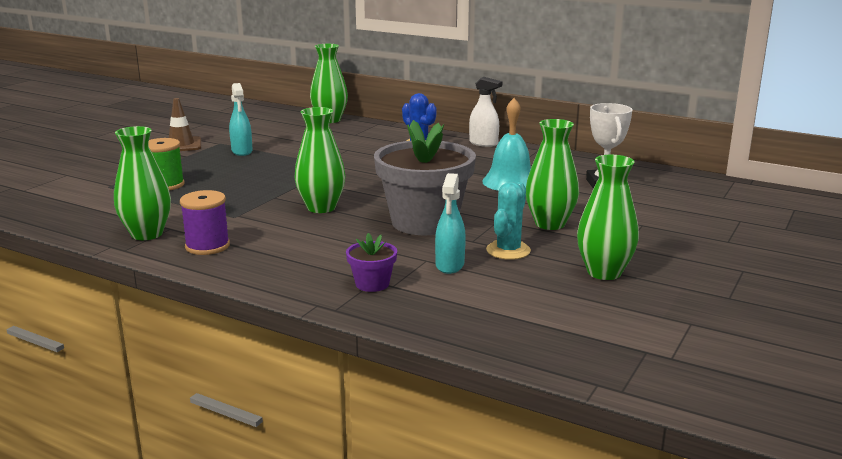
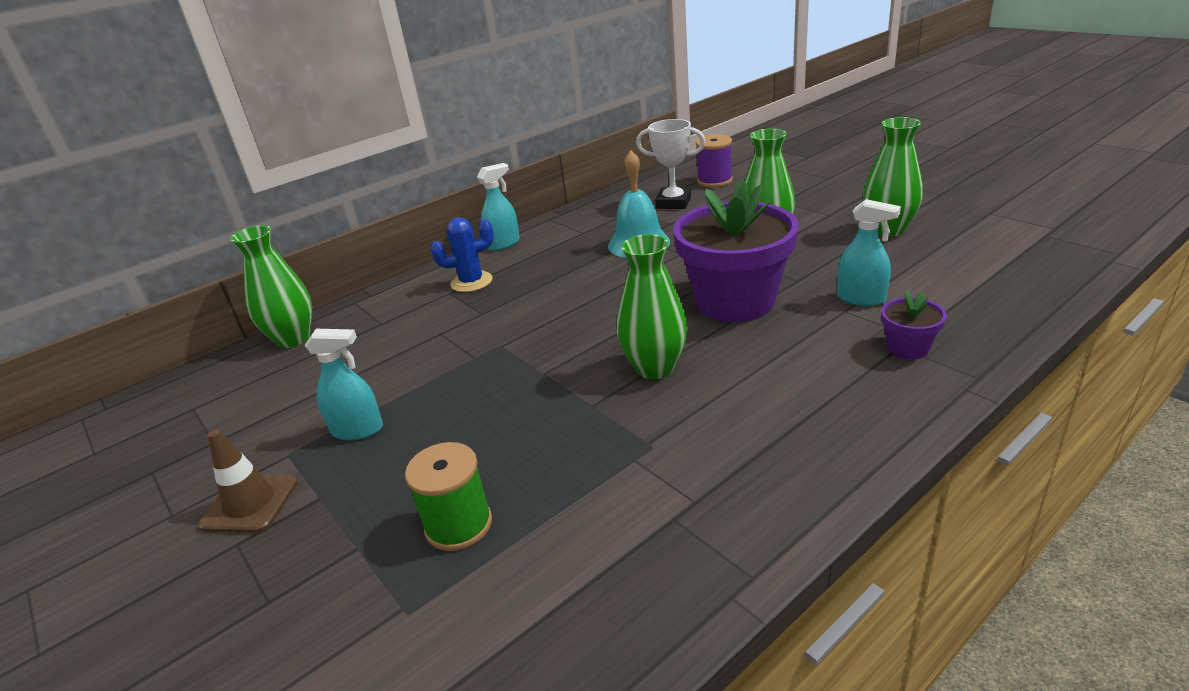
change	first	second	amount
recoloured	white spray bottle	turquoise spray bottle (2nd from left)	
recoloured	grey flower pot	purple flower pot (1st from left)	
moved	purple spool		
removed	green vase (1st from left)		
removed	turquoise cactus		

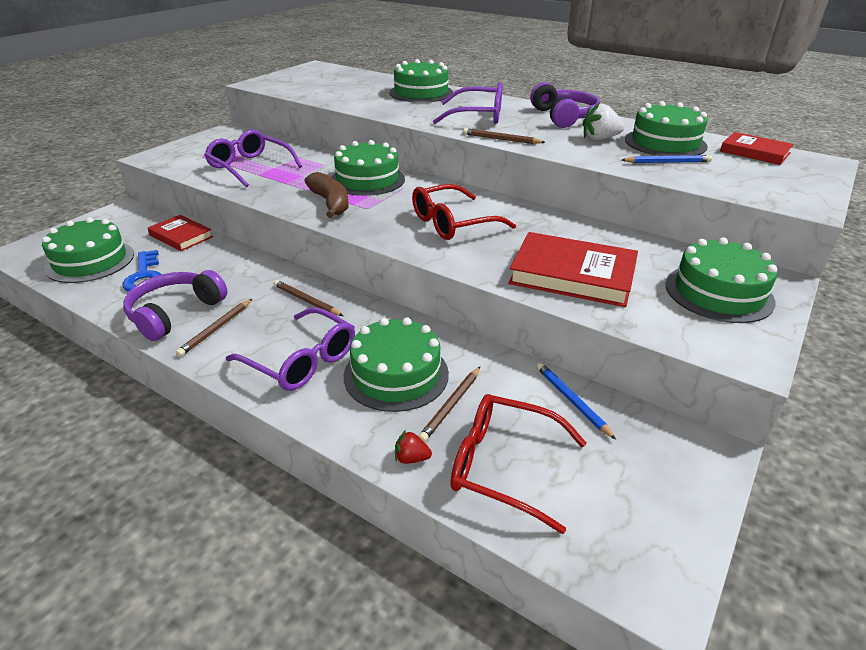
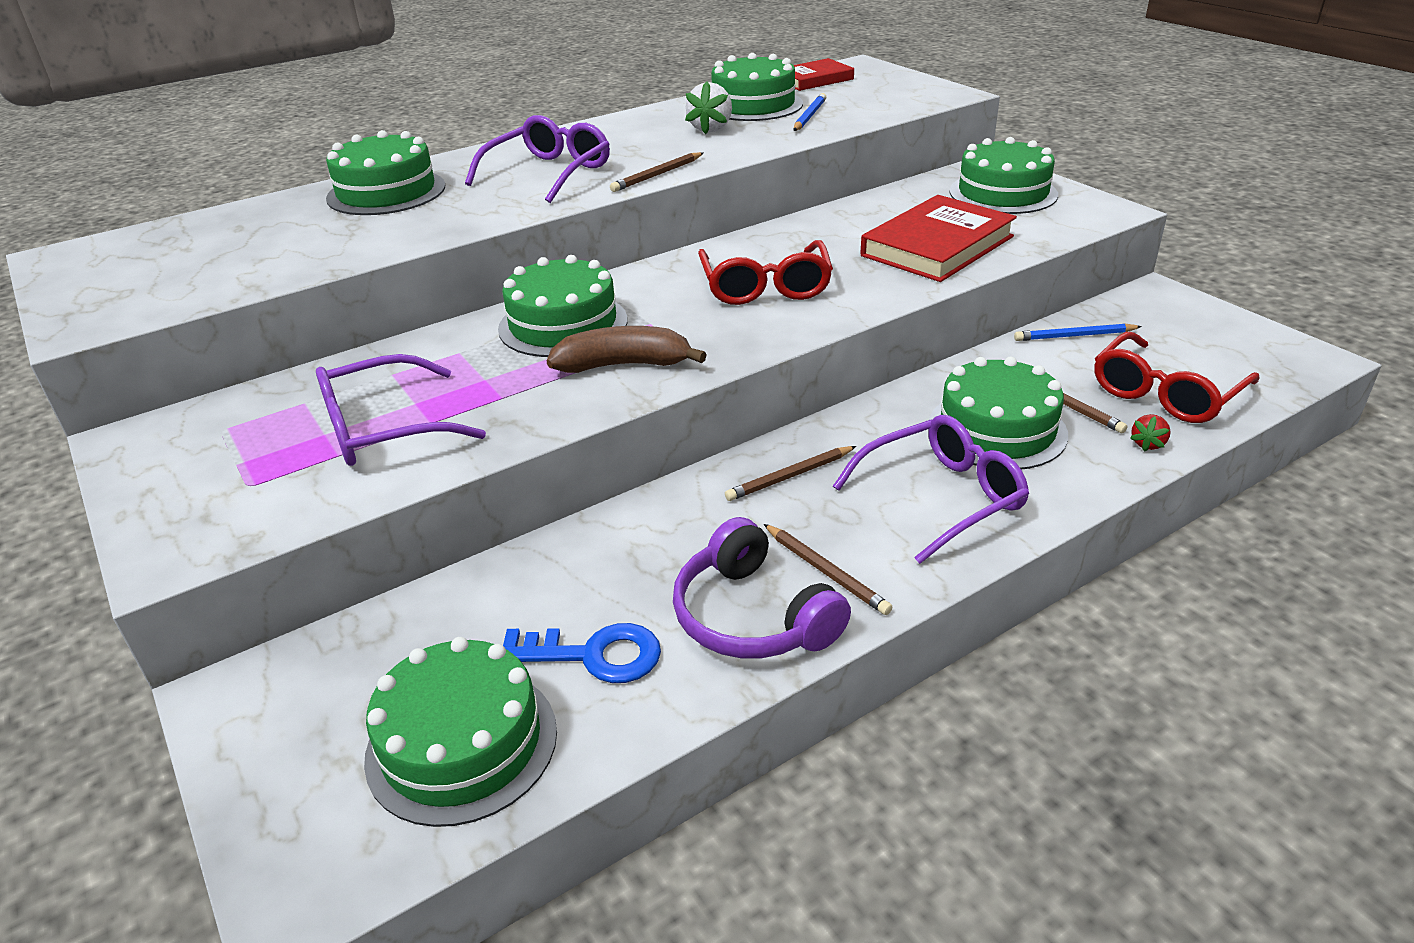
change	first	second	amount
removed	red book (1st from left)		
removed	purple headphones (2nd from left)		

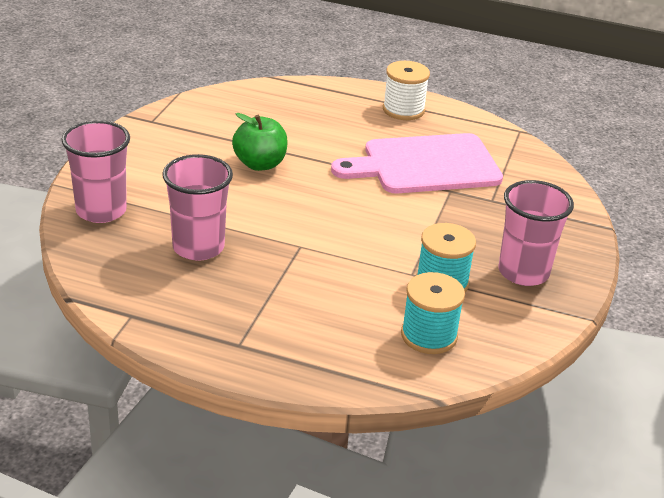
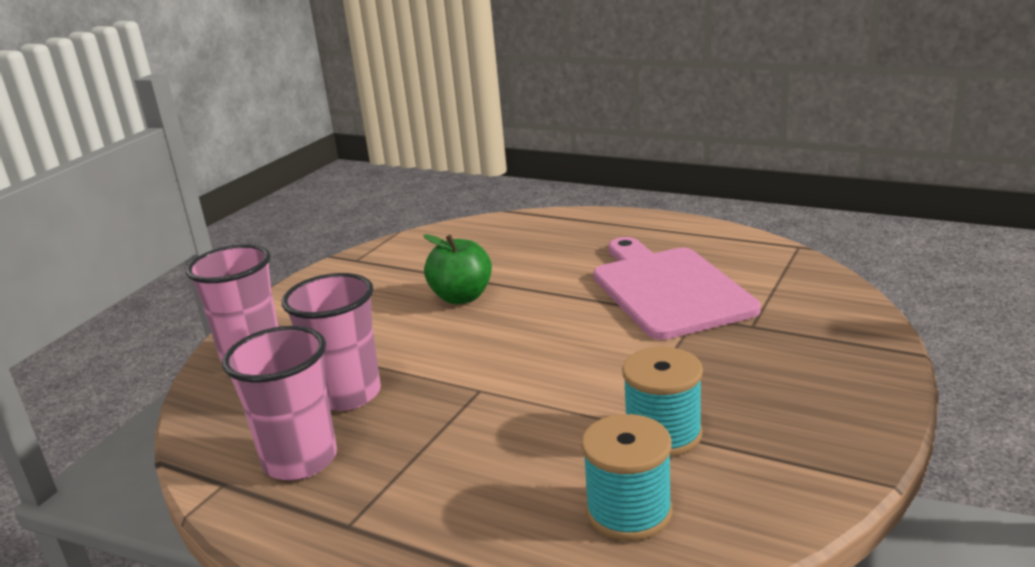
change	first	second	amount
moved	pink cup (3rd from left in the first image)	pink cup (2nd from left)	
turned	pink cutting board		75 degrees clockwise
removed	white spool		

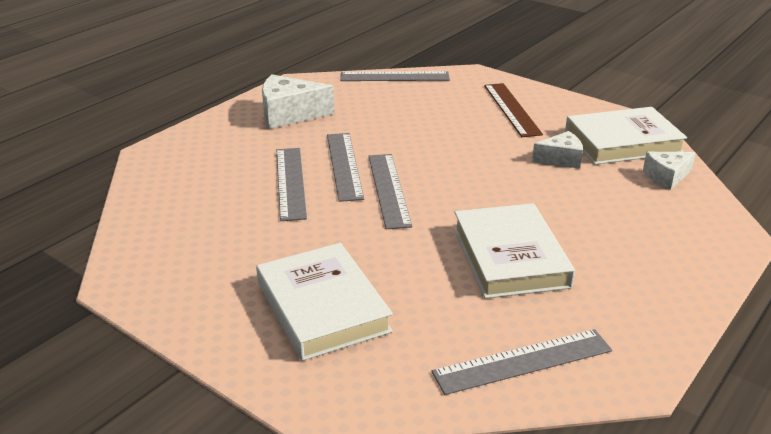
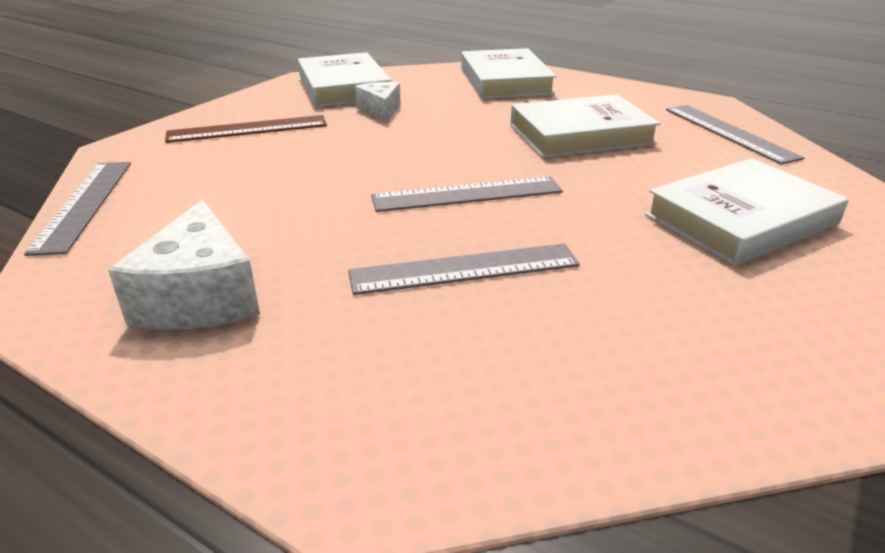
change	first	second	amount
added		white book (2nd from left)	
removed	grey ruler (2nd from left)		
removed	white cheese (3rd from left)		

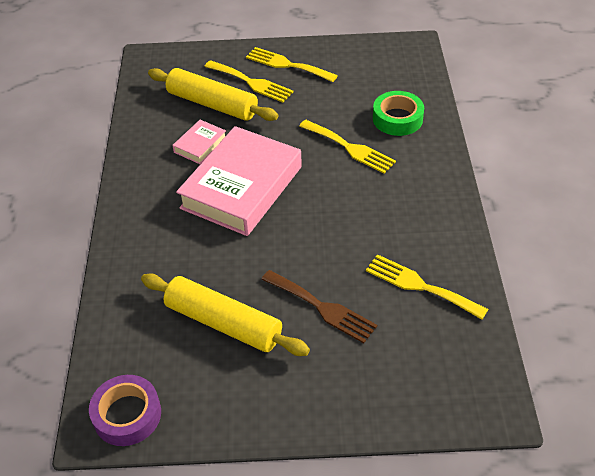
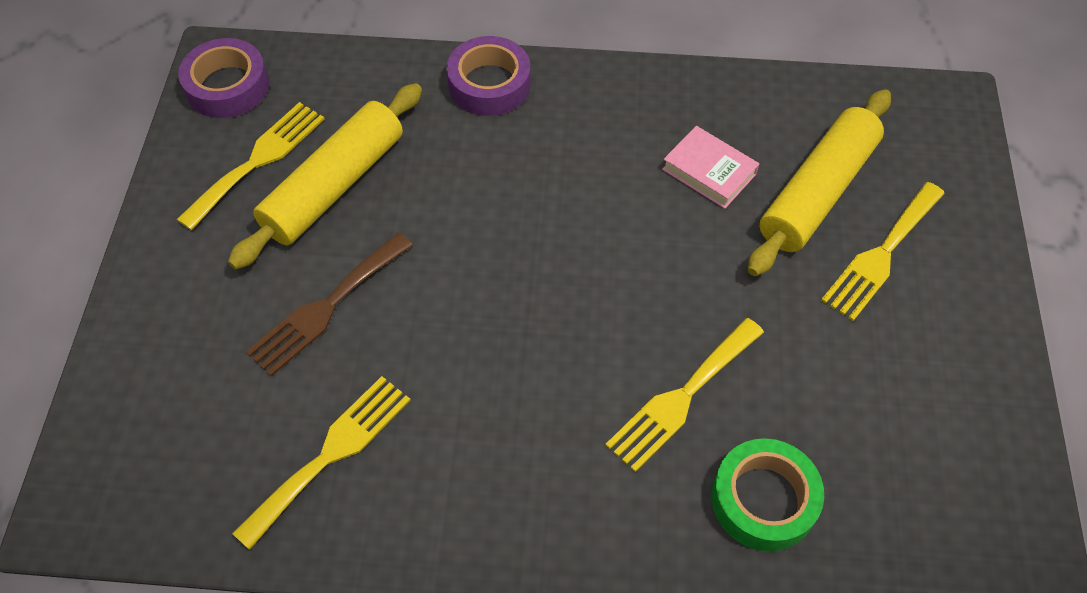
change	first	second	amount
moved	yellow fork (2nd from left in the first image)	yellow fork (1st from left)	
added		purple tape (2nd from left)	
removed	pink book (2nd from left)		

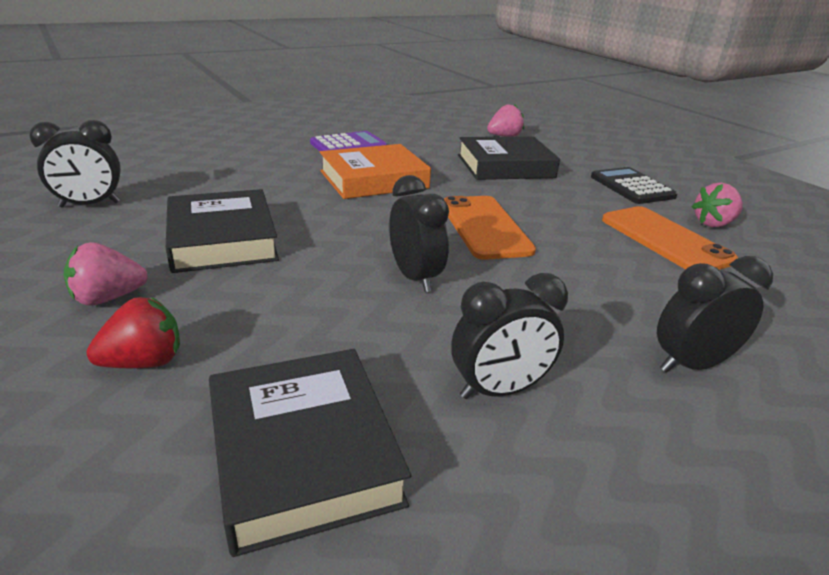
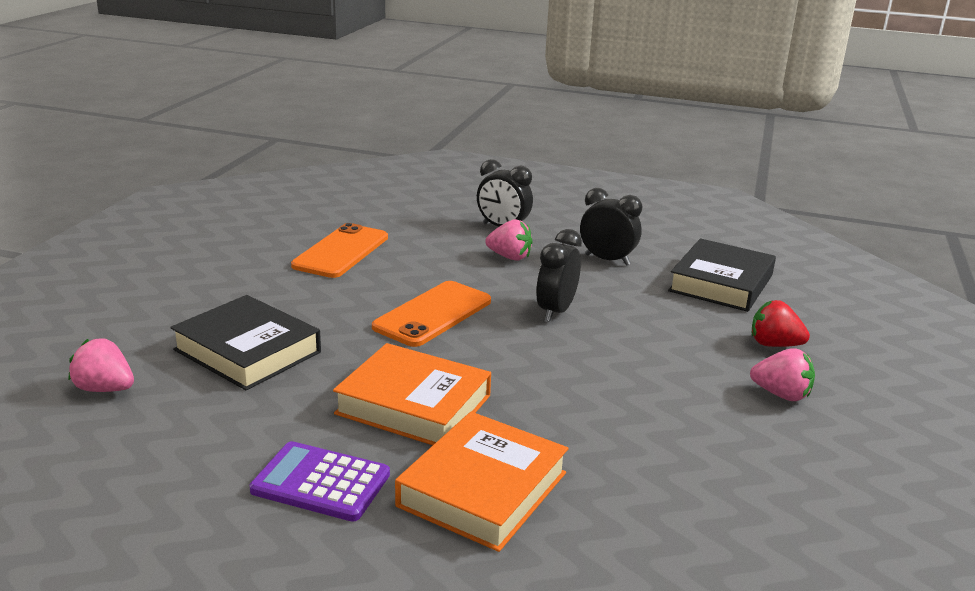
change	first	second	amount
added		orange book (2nd from left)	
moved	pink strawberry (3rd from left in the first image)	pink strawberry (2nd from left)	
removed	black clock (1st from left)		
removed	black book (1st from left)		
removed	black calculator		

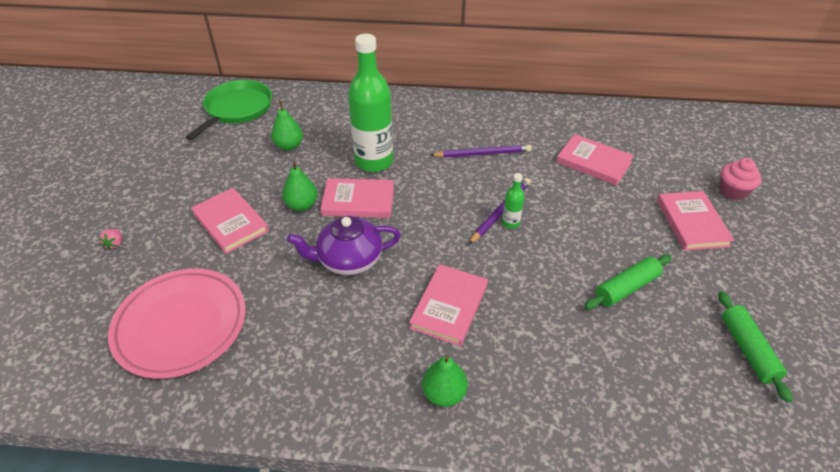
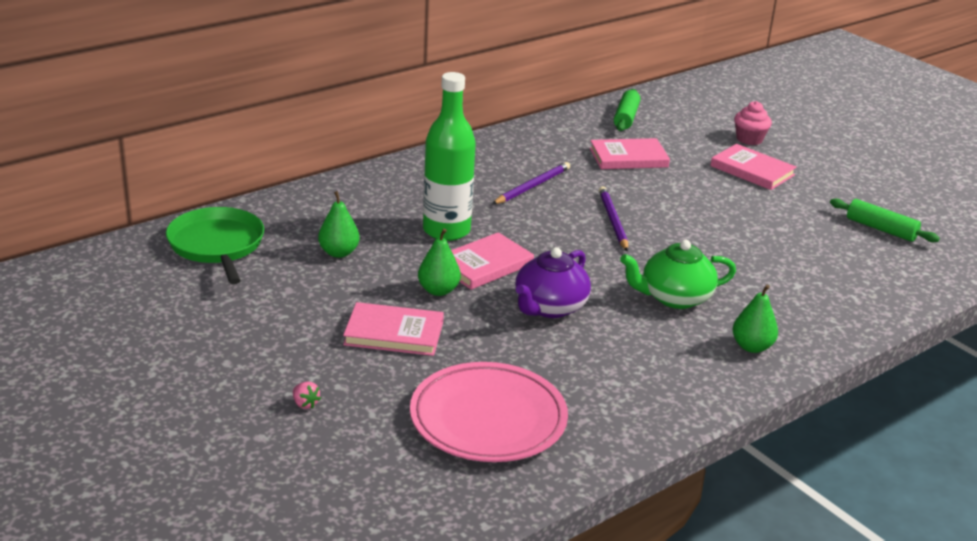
change	first	second	amount
moved	green rolling pin (1st from left)		
replaced	pink book (3rd from left)	green teapot	
removed	green bottle (2nd from left)		

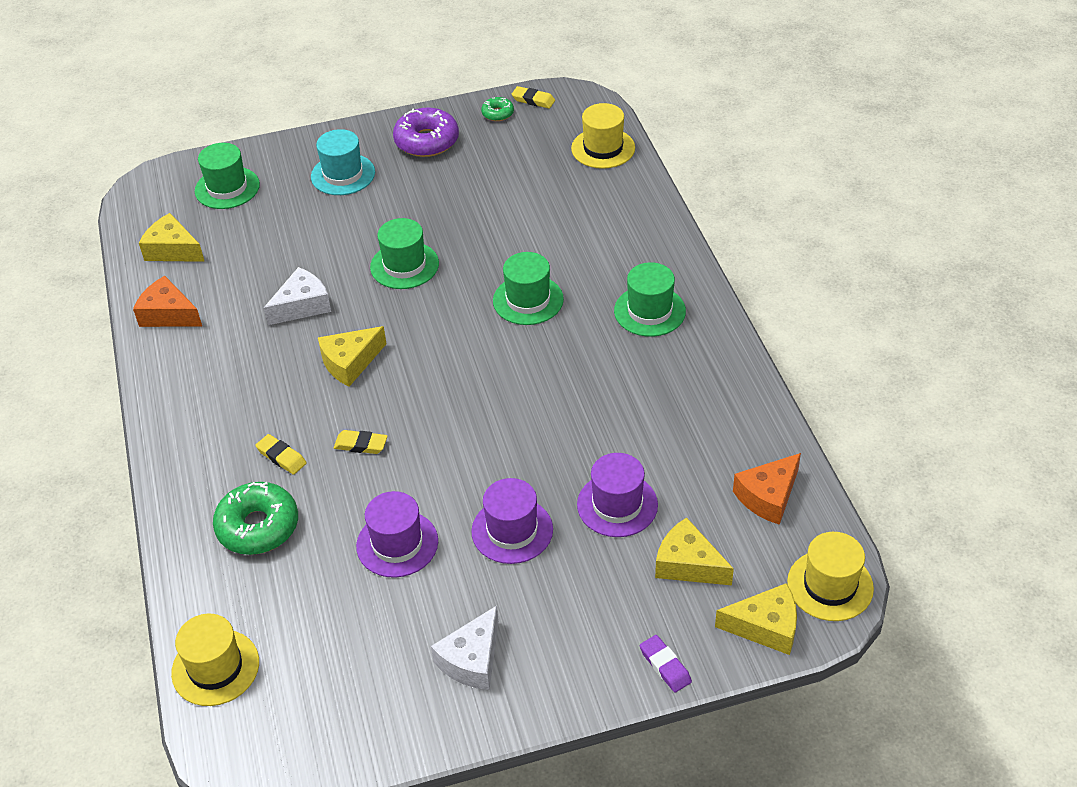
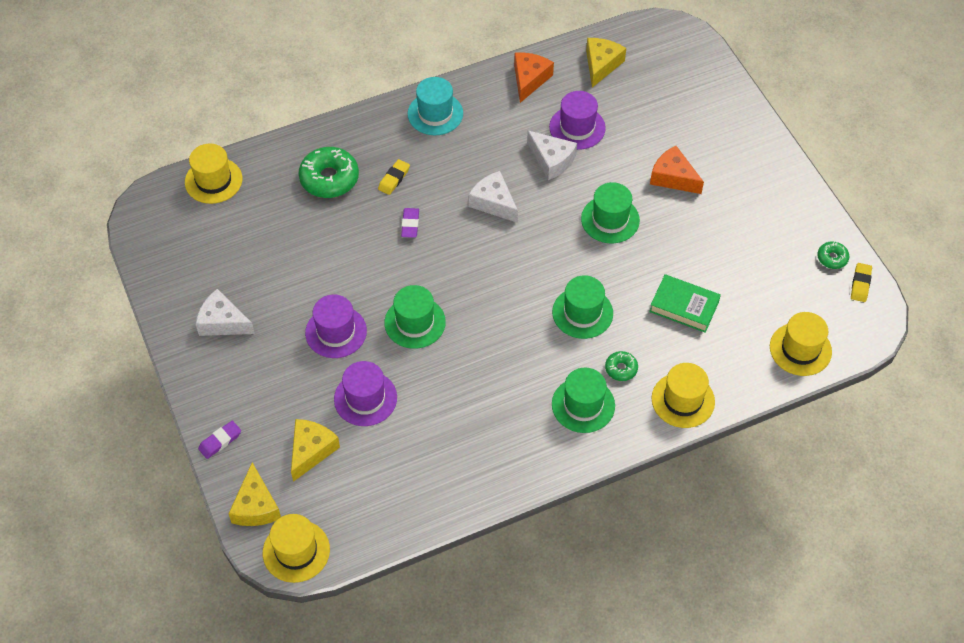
change	first	second	amount
moved	green hat (1st from left)		
recoloured	yellow eraser (2nd from left)	purple eraser (2nd from left)	
moved	turquoise hat		
recoloured	yellow cheese (2nd from left)	white cheese (2nd from left)	
moved	purple hat (1st from left in the first image)	purple hat (3rd from left)	
added		green donut (2nd from left)	
added		green book	
moved	orange cheese (2nd from left)		
added		yellow hat (3rd from left)	
removed	purple donut		

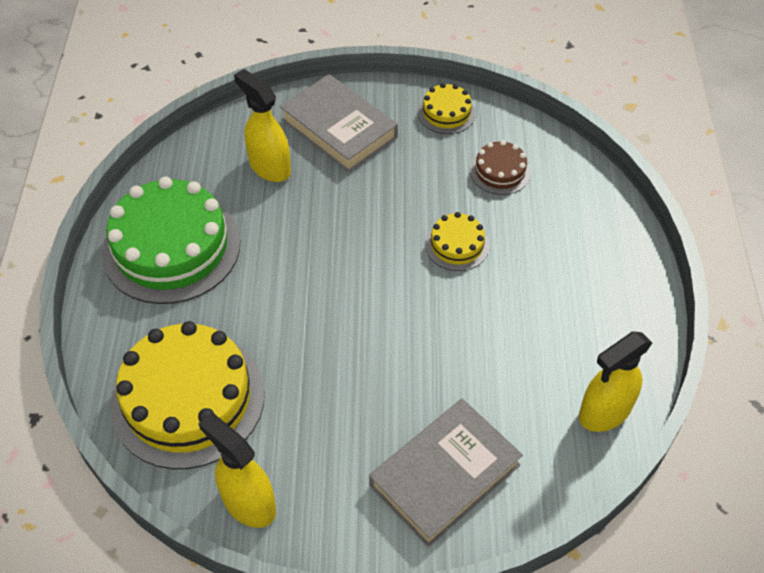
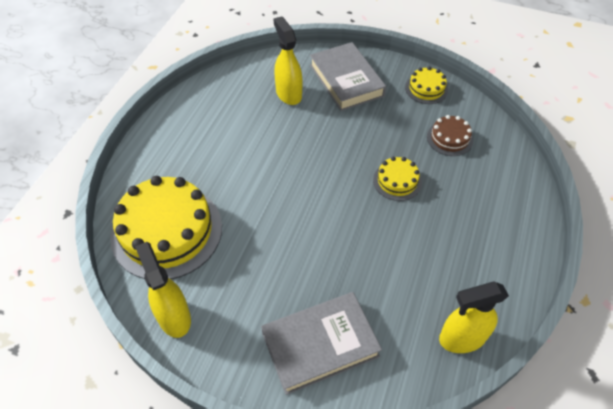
change	first	second	amount
removed	green cake		

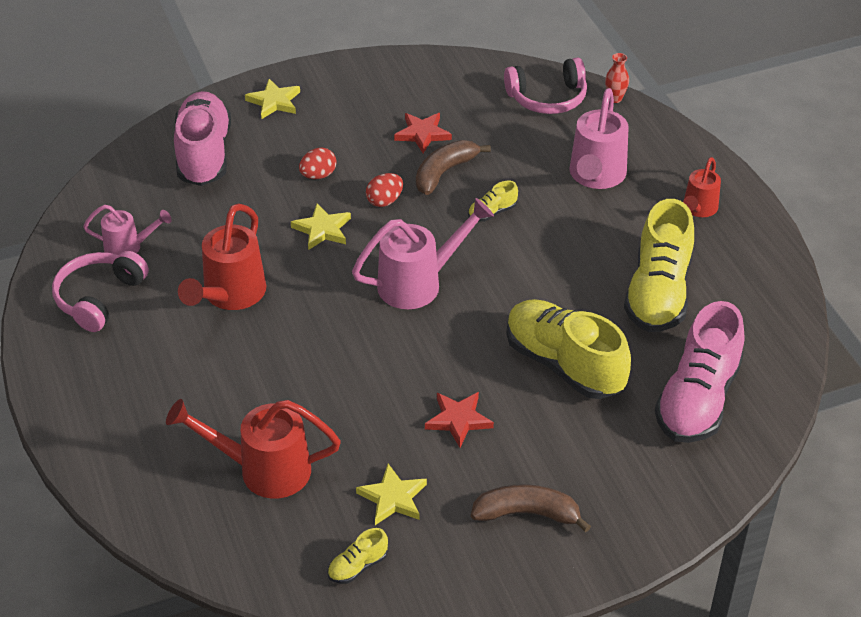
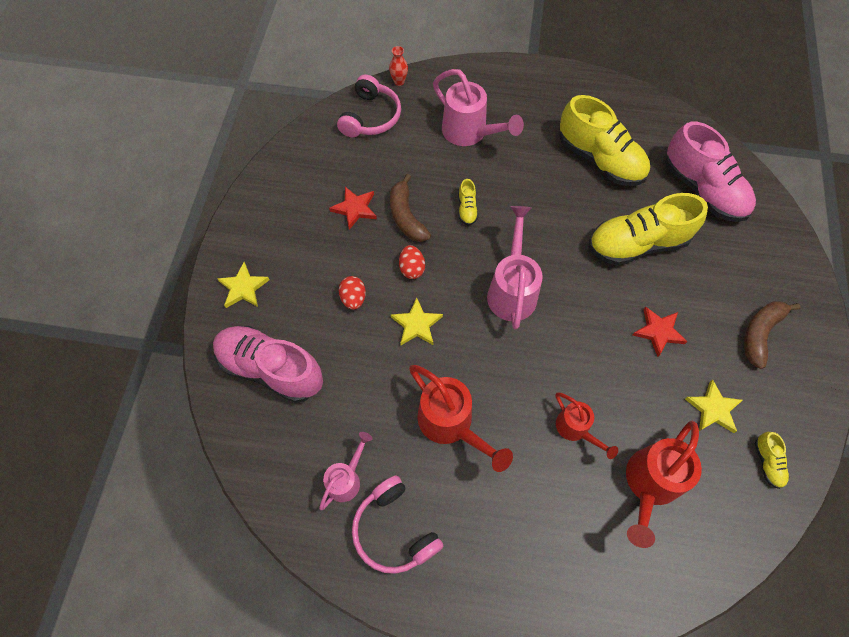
change	first	second	amount
moved	red watering can (3rd from left in the first image)	red watering can (2nd from left)	

